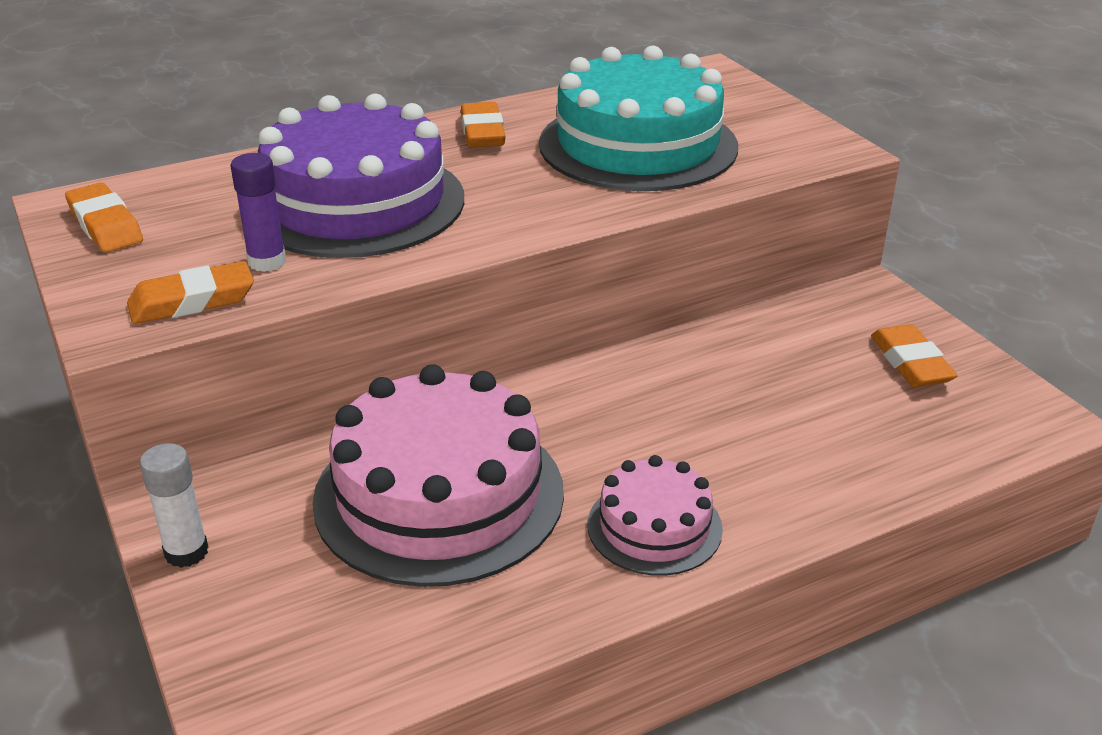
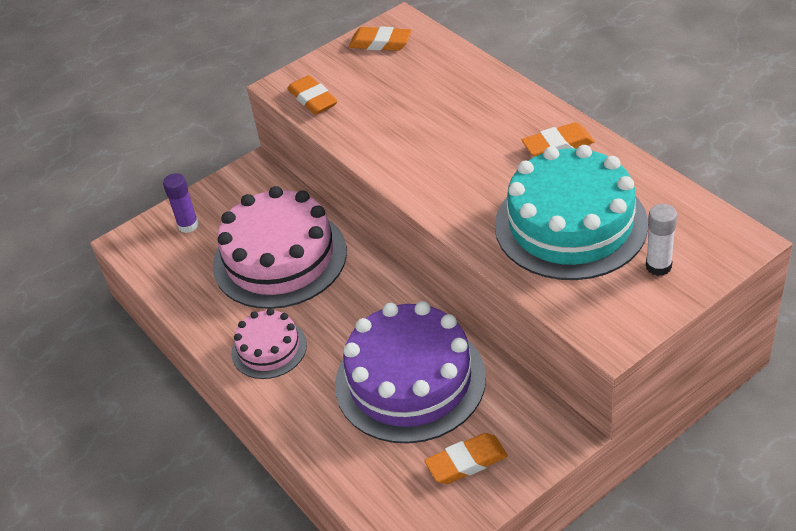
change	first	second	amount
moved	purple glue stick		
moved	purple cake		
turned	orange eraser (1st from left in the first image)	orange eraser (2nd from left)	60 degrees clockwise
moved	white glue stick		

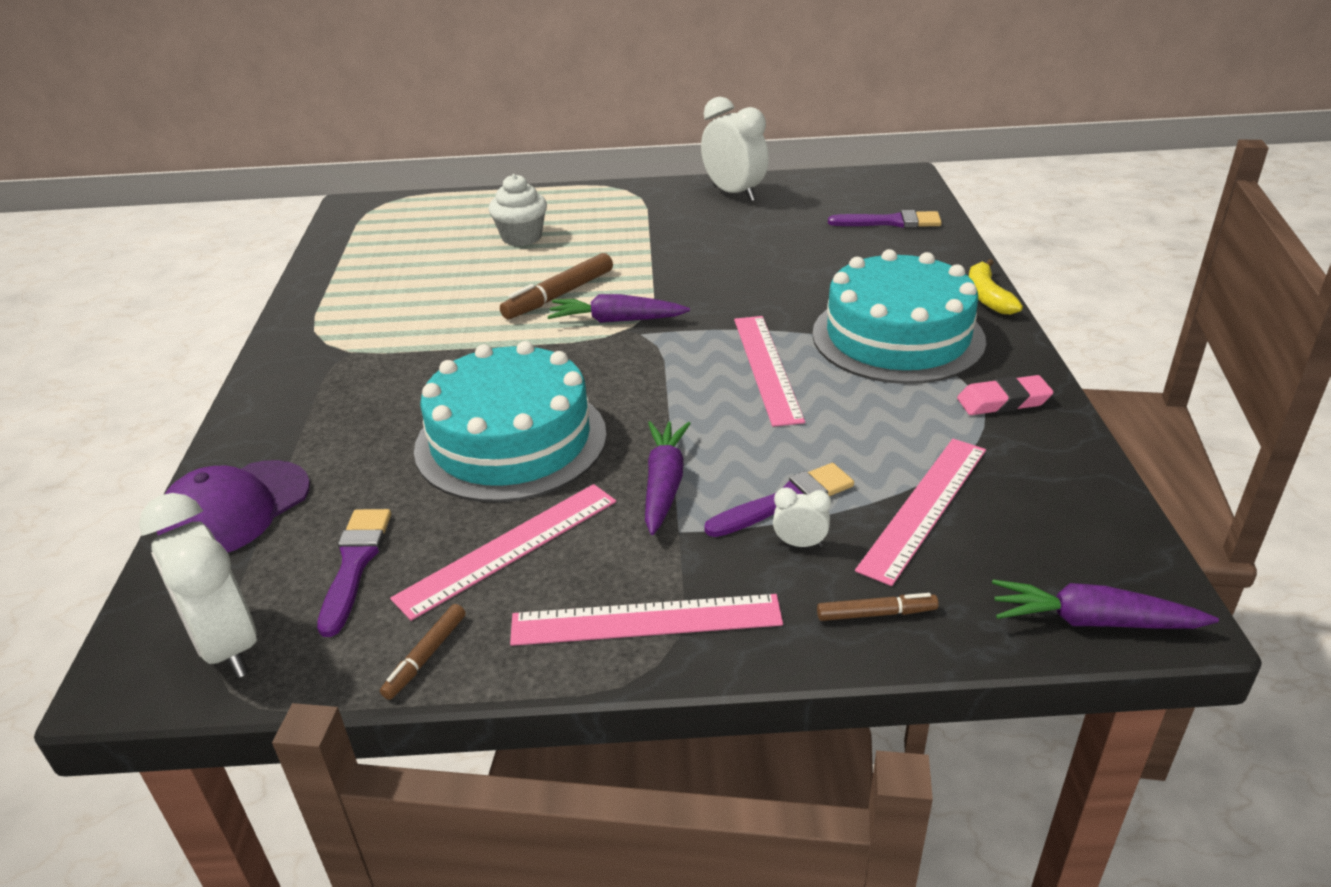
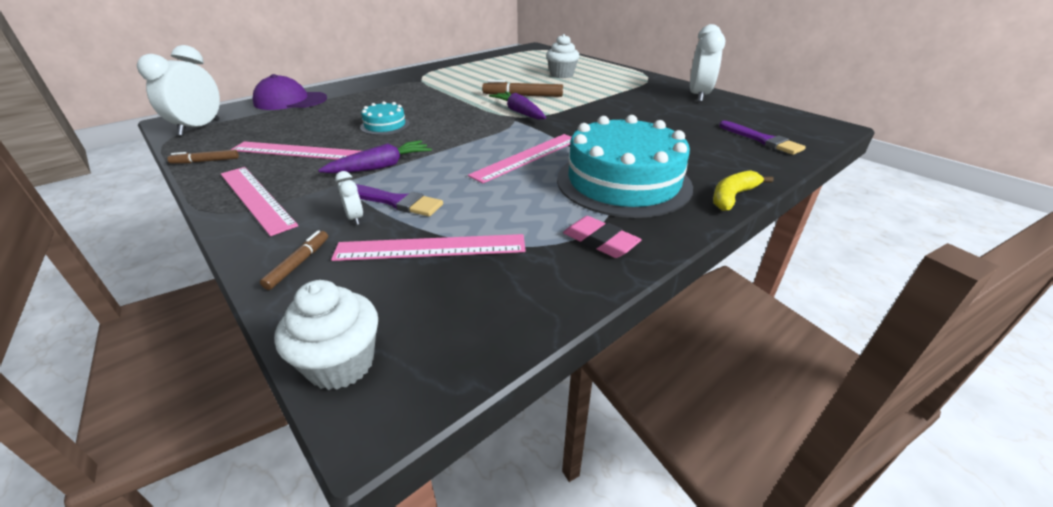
change	first	second	amount
turned	brown marker (3rd from left in the first image)	brown marker (2nd from left)	120 degrees counterclockwise
replaced	purple carrot (3rd from left)	white cupcake (1st from left)	
resized	turquoise cake (1st from left)		x0.46
removed	purple brush (1st from left)		

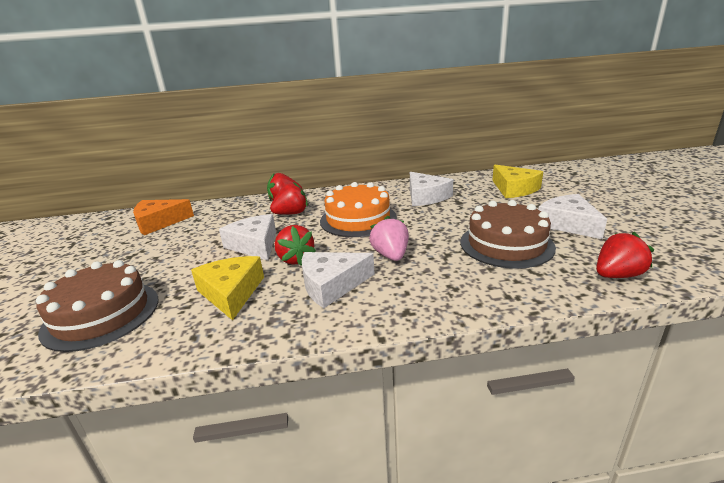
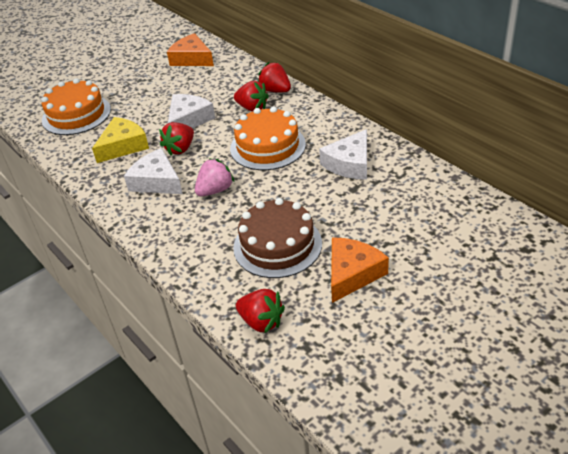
change	first	second	amount
recoloured	brown cake (1st from left)	orange cake (1st from left)	
recoloured	white cheese (4th from left)	orange cheese (2nd from left)	
removed	yellow cheese (2nd from left)		

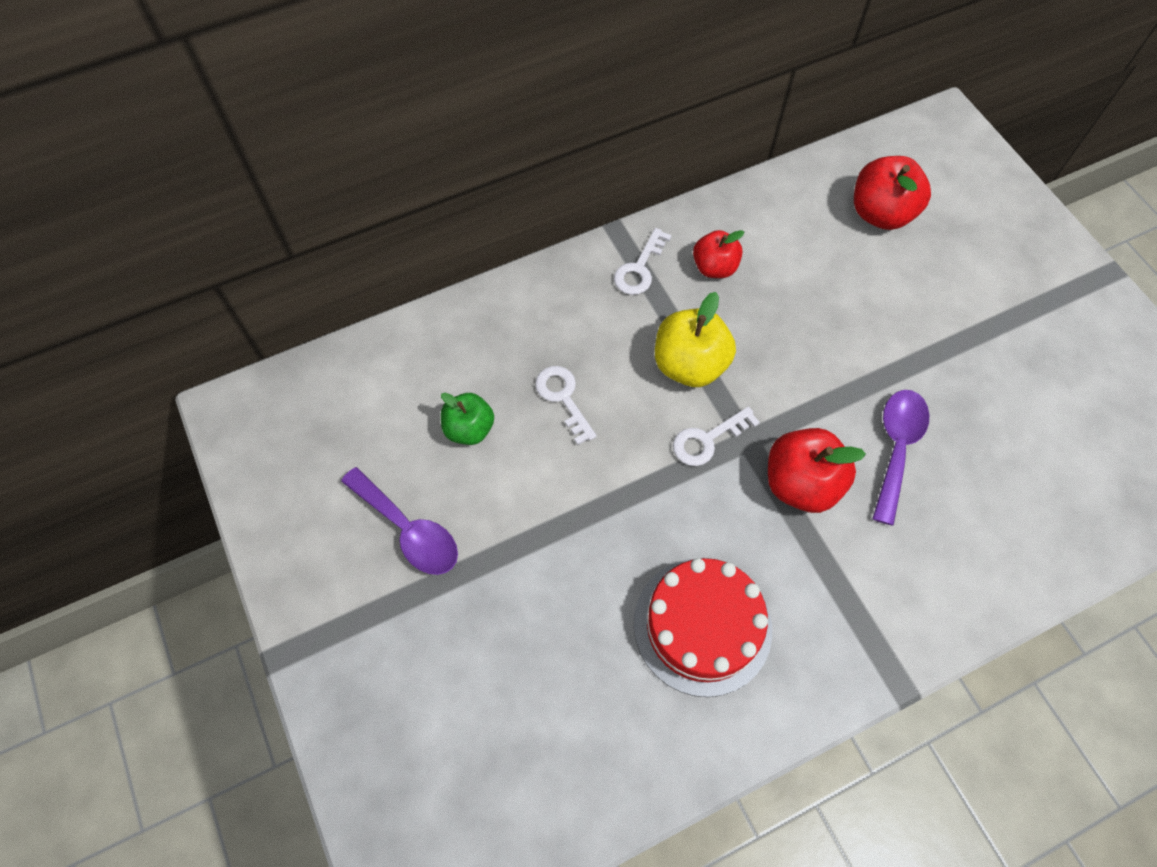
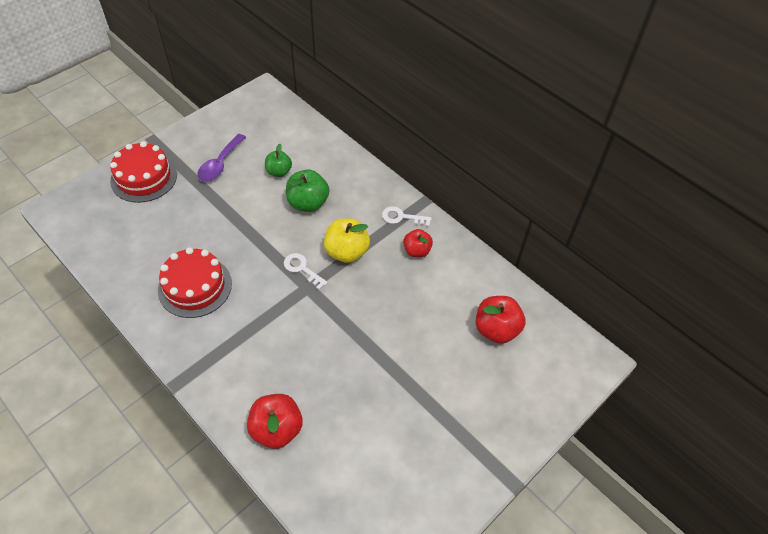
change	first	second	amount
added		red cake (1st from left)	
moved	red apple (2nd from left in the first image)	red apple (1st from left)	
replaced	white key (1st from left)	green apple (2nd from left)	
removed	purple spoon (2nd from left)		

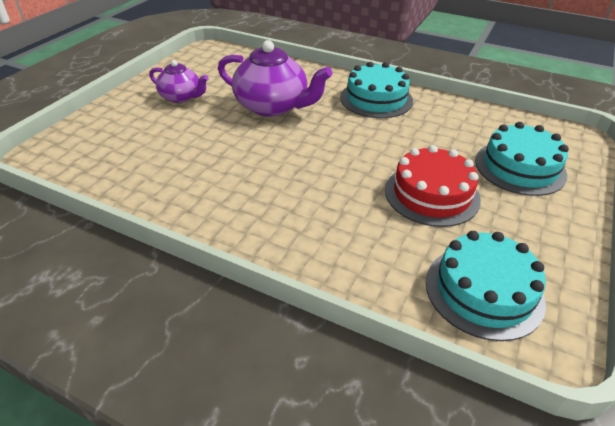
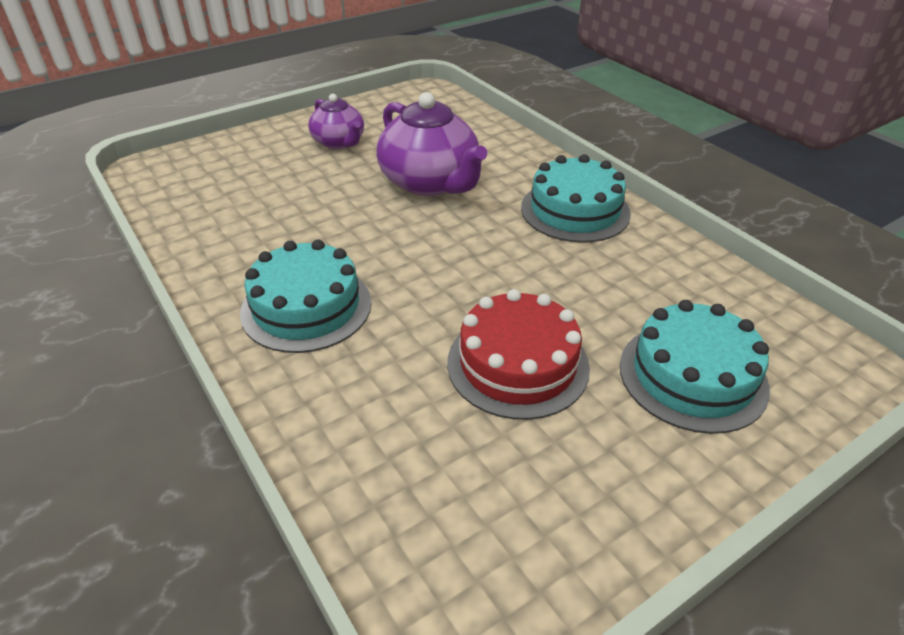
change	first	second	amount
moved	turquoise cake (2nd from left in the first image)	turquoise cake (1st from left)	

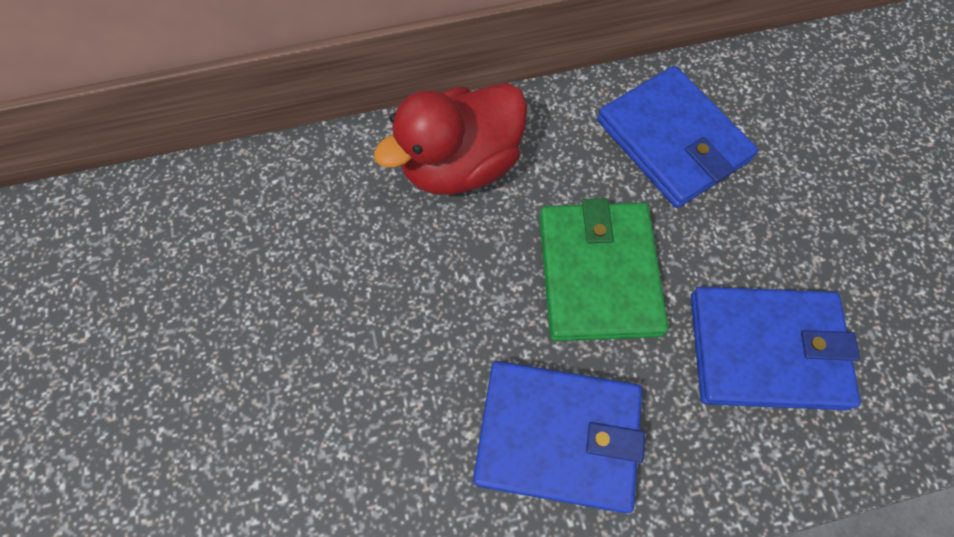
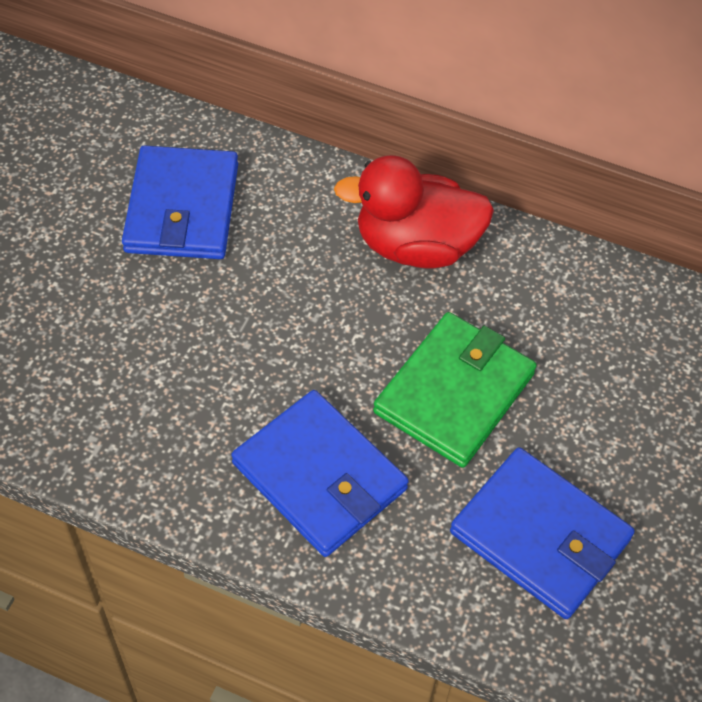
change	first	second	amount
moved	blue wallet (2nd from left in the first image)	blue wallet (1st from left)	

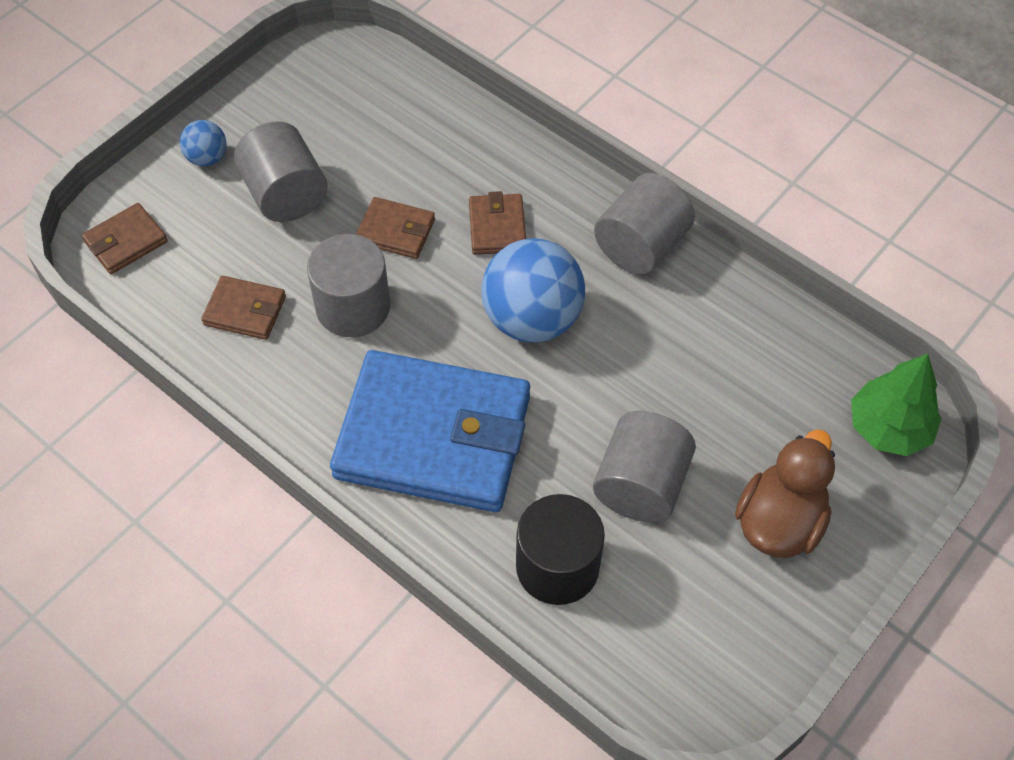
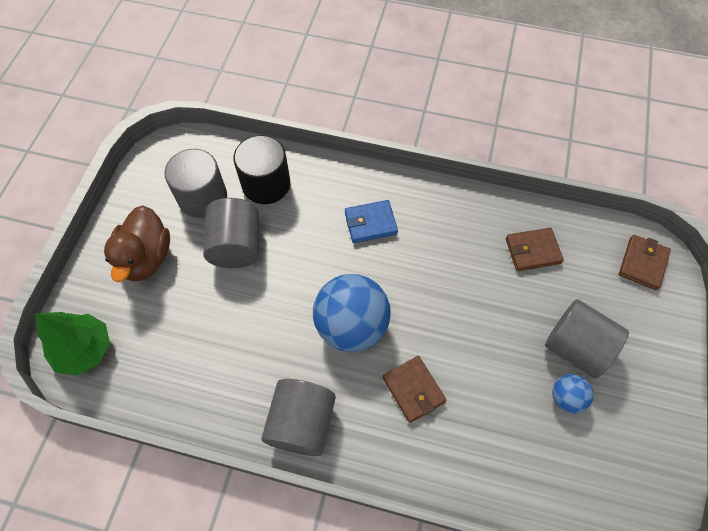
change	first	second	amount
moved	grey cylinder (2nd from left in the first image)	grey cylinder (1st from left)	
resized	blue wallet		x0.42
moved	blue ball (1st from left in the first image)	blue ball (2nd from left)	
removed	brown wallet (3rd from left)		

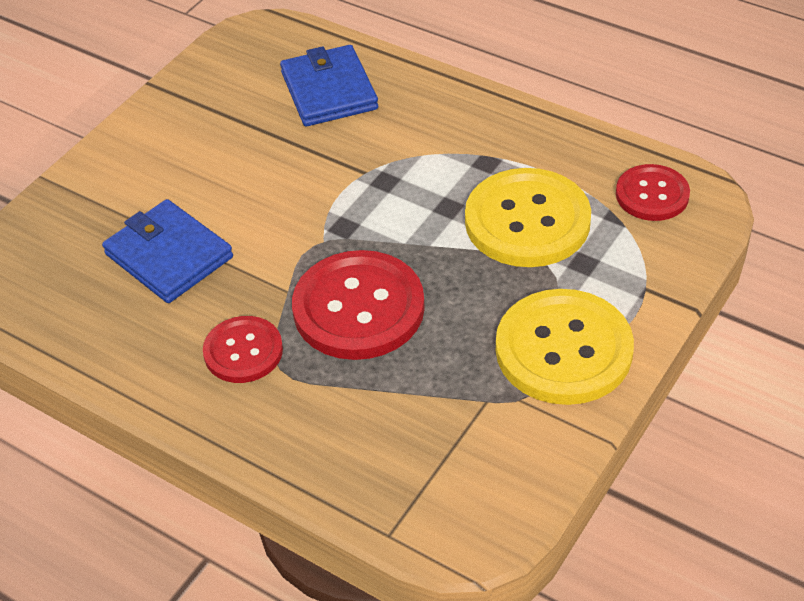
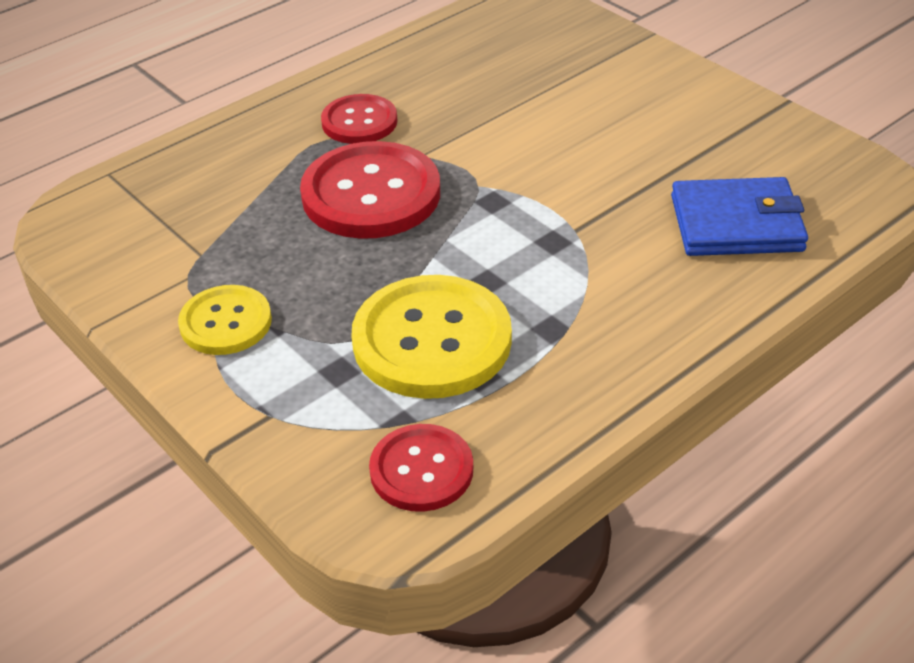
change	first	second	amount
resized	yellow button (2nd from left in the first image)	yellow button (1st from left)	x0.59
removed	blue wallet (1st from left)		

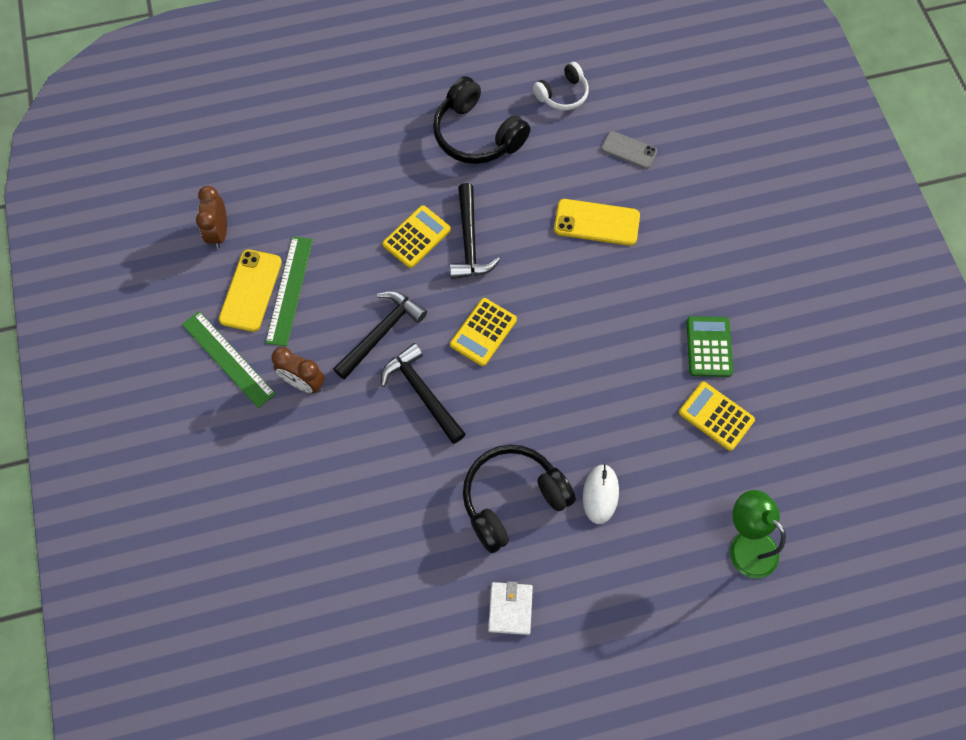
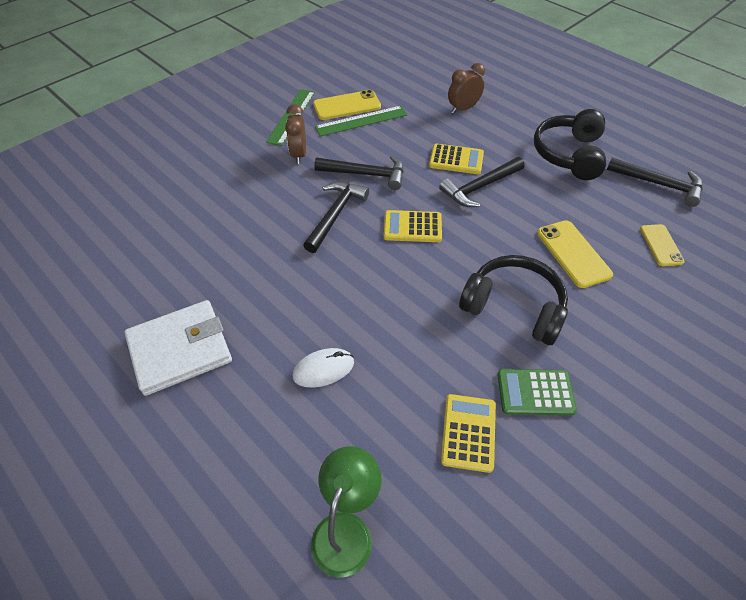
change	first	second	amount
resized	white wallet		x1.86
moved	brown clock (1st from left in the first image)	brown clock (2nd from left)	
moved	black headphones (2nd from left in the first image)	black headphones (1st from left)	
turned	green calculator		150 degrees counterclockwise
replaced	white headphones	black hammer (4th from left)	
recoloured	grey phone	yellow phone (3rd from left)	

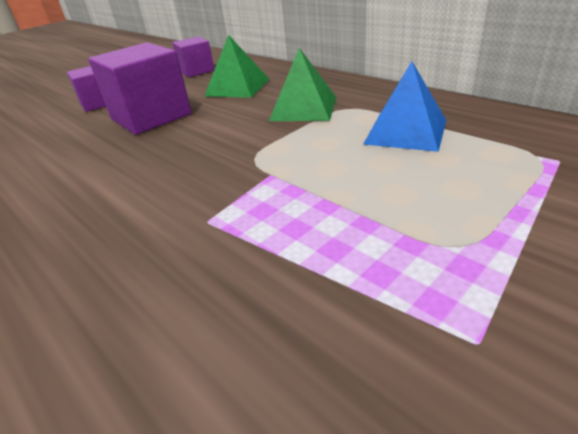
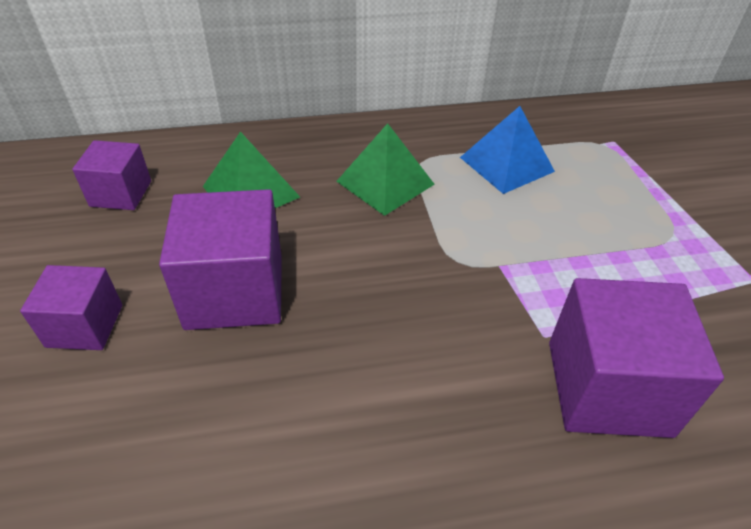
change	first	second	amount
added		purple cube (4th from left)	

